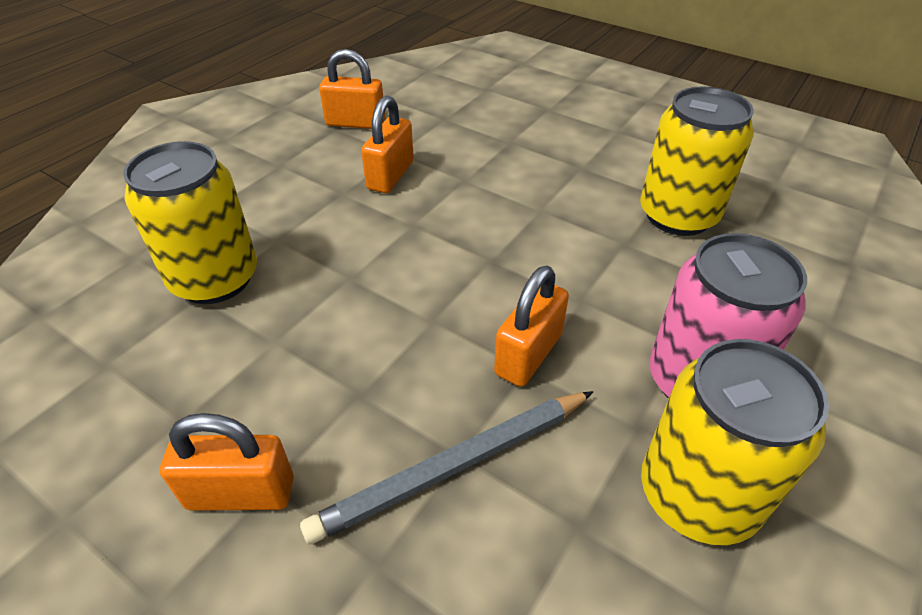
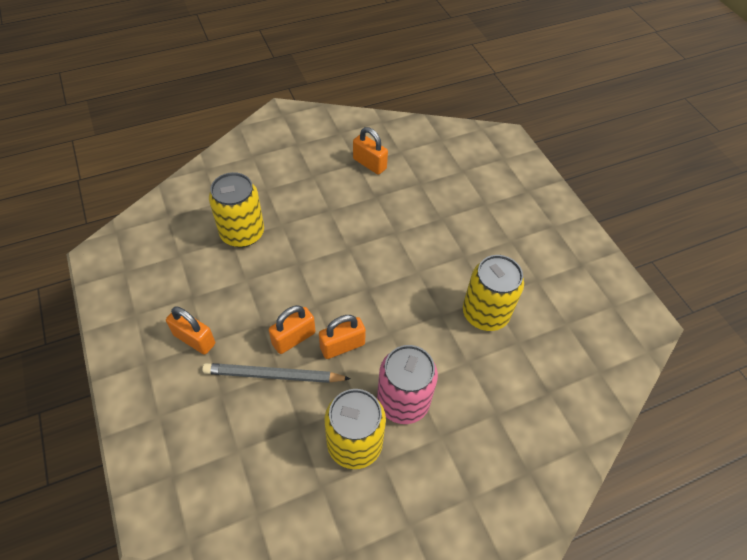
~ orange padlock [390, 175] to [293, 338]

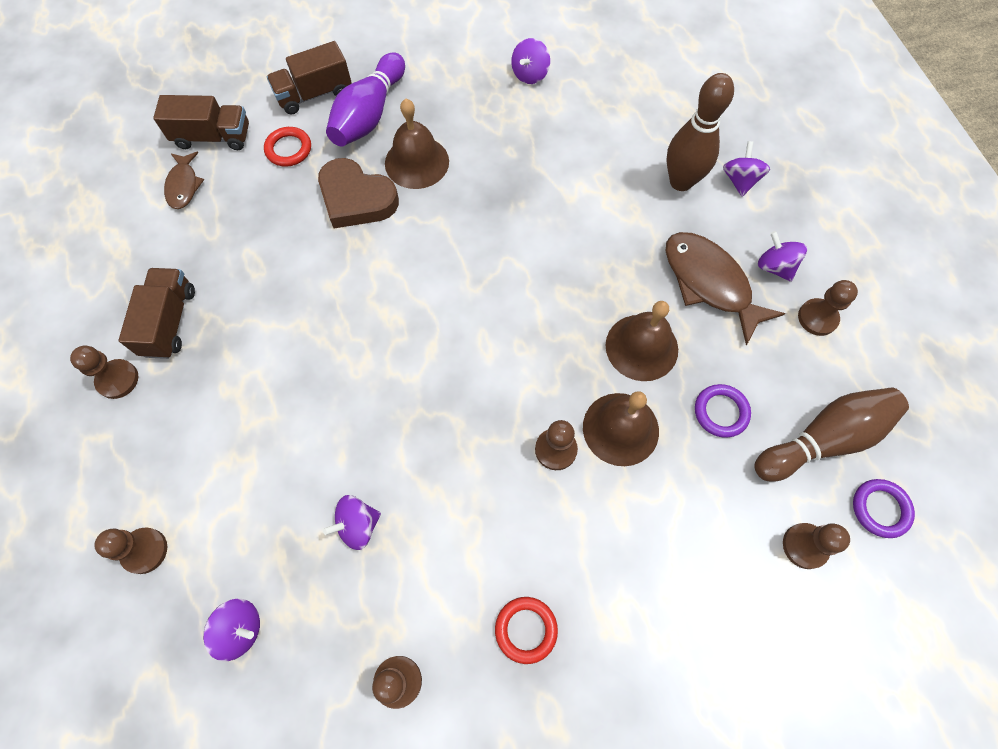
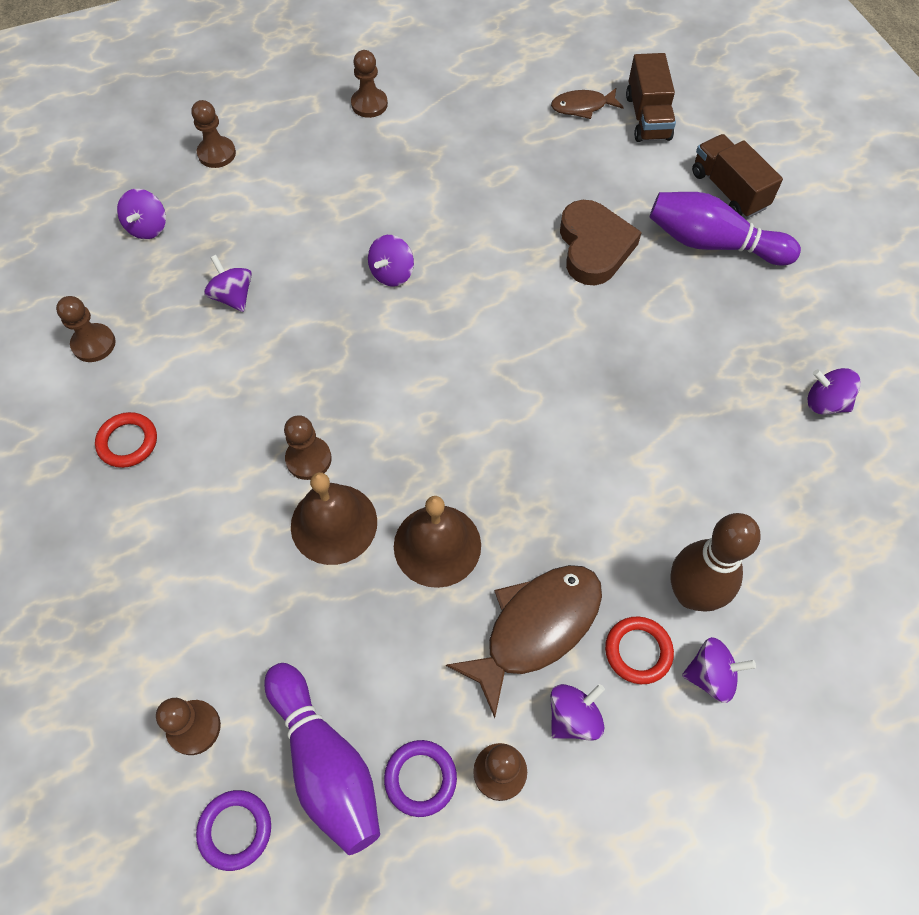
- brown truck [169, 322]
- brown bell [417, 162]
+ purple spinning top [392, 273]
~ red ring [288, 149] to [638, 651]
~ purple ring [721, 412] to [420, 778]
~ brown bowling pin [823, 439] to purple bowling pin [326, 764]
~ brown heart [356, 199] = [594, 247] 150 degrees clockwise

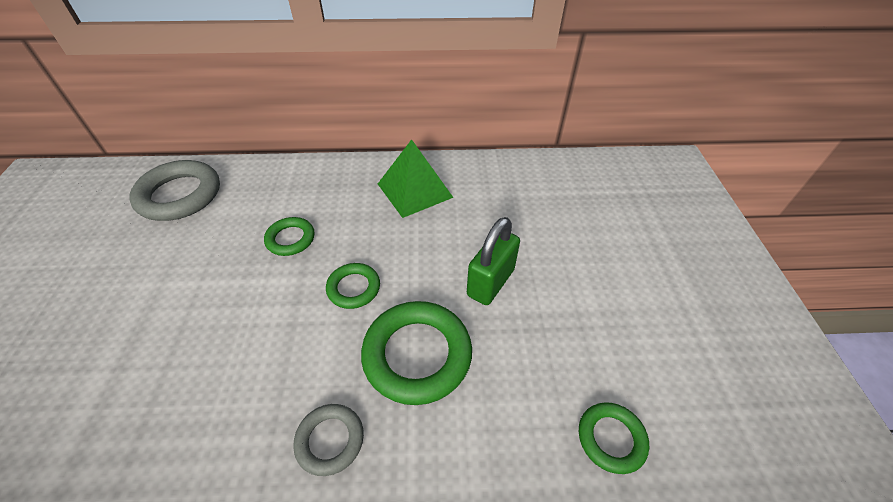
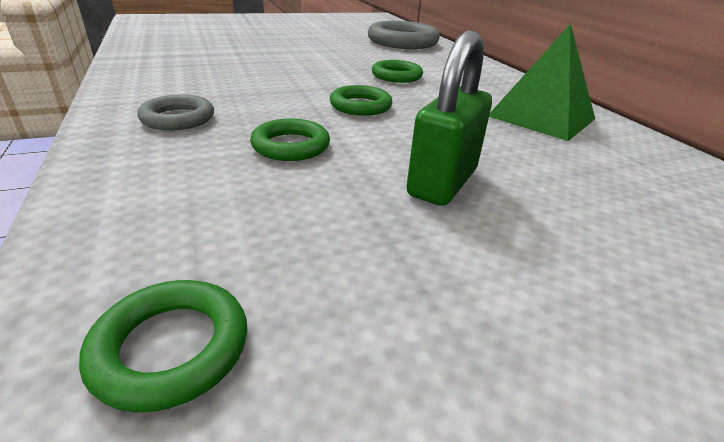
~ green padlock [490, 282] = [442, 183] 75 degrees counterclockwise
~ green ring [417, 355] = [291, 146] x0.55

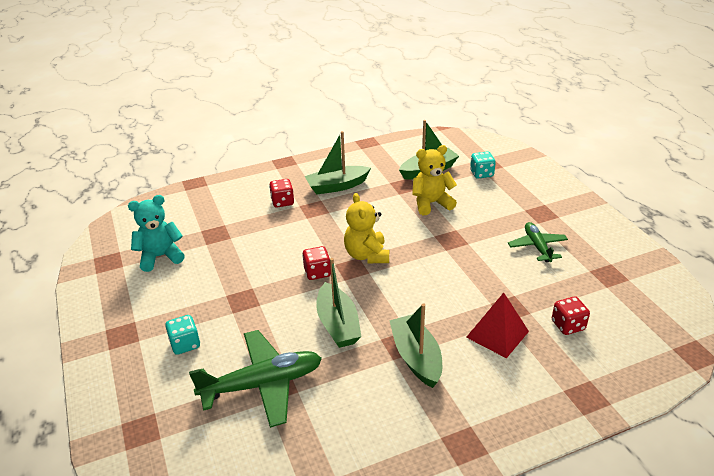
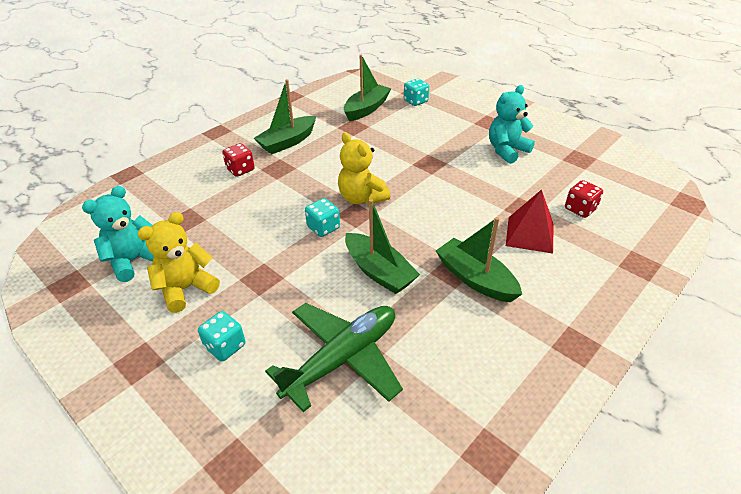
~ yellow teddy bear [431, 203] to [186, 289]
~ green plane [537, 246] to turquoise teddy bear [507, 150]
~ red dice [317, 272] to turquoise dice [323, 228]

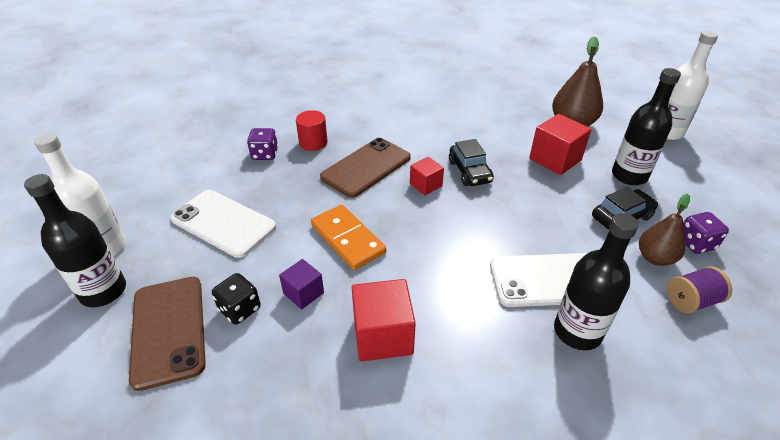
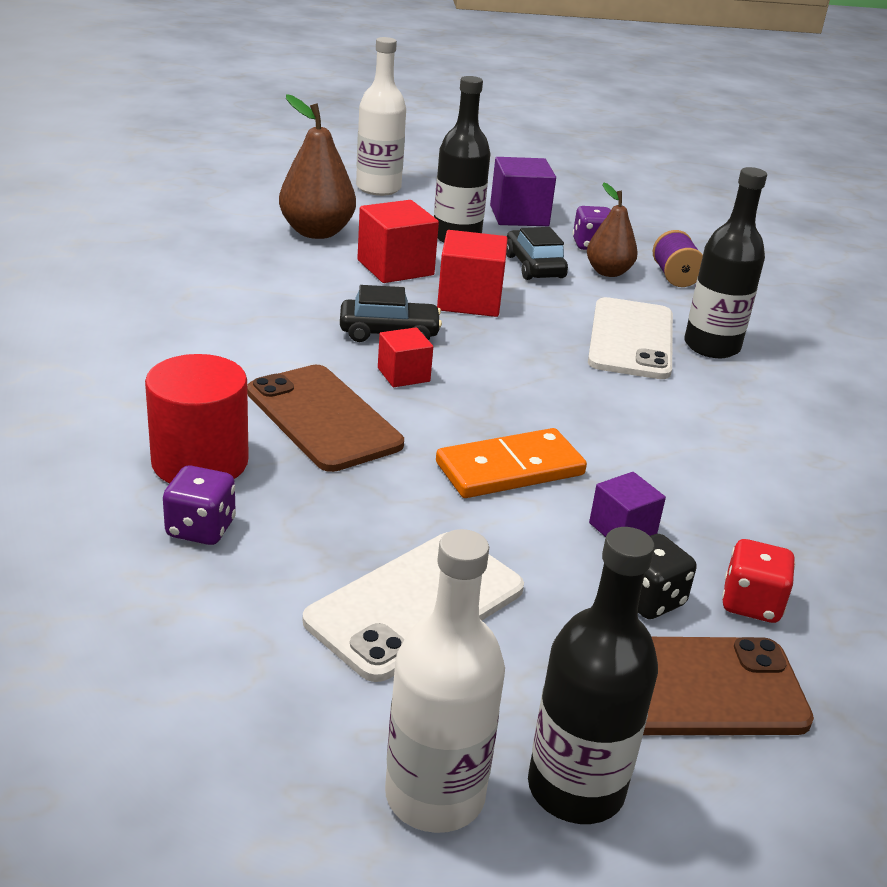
+ purple cube [519, 216]
+ red dice [751, 604]
~ red cube [383, 335] to [469, 300]
~ red cylinder [313, 143] = [200, 462] x1.52

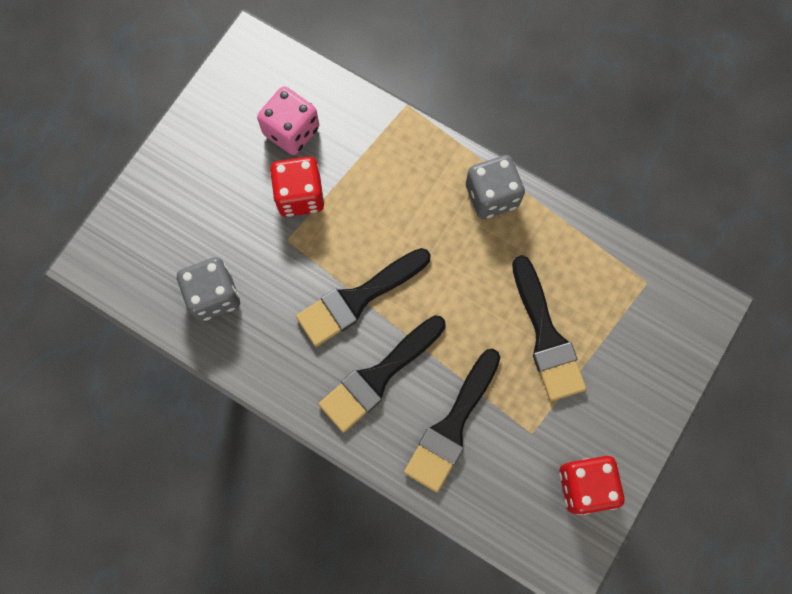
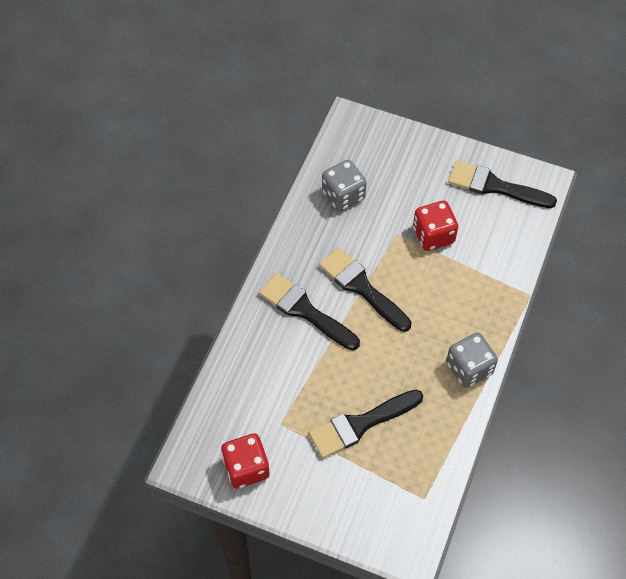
- pink dice [291, 131]
~ black brush [452, 426] to [495, 186]

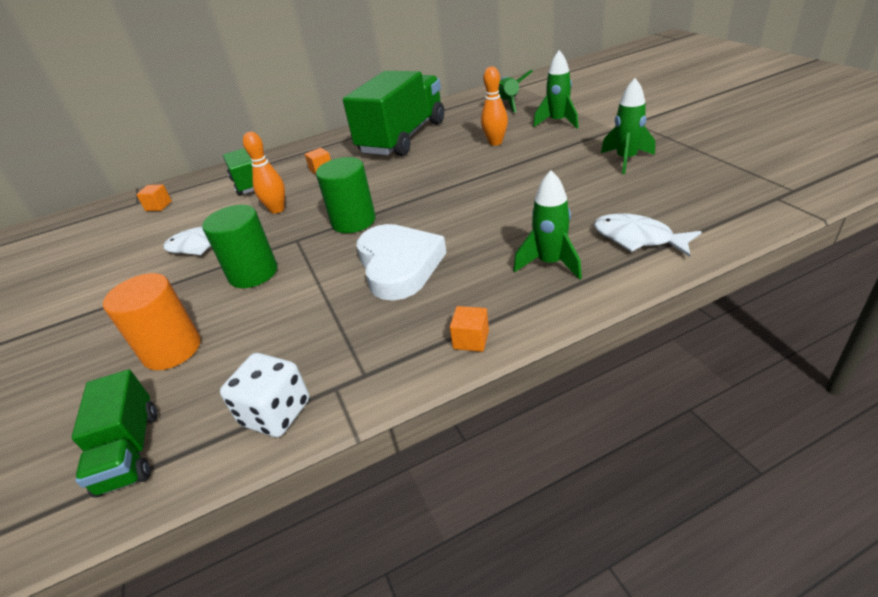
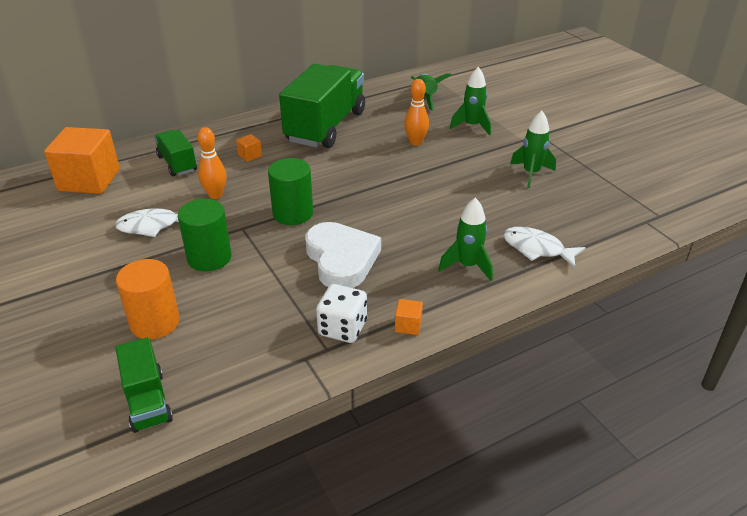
~ white dice [276, 413] to [342, 328]
~ orange cube [158, 206] = [89, 180] x2.49

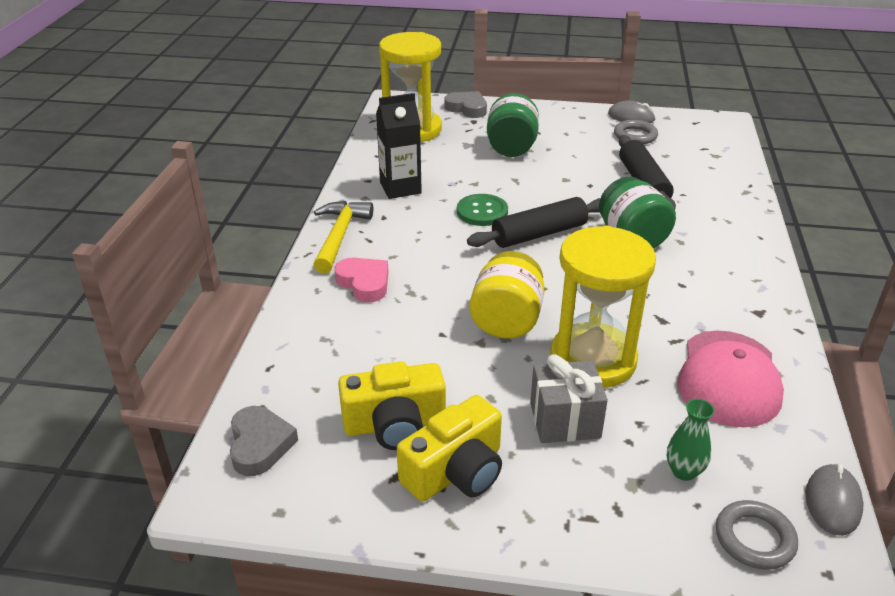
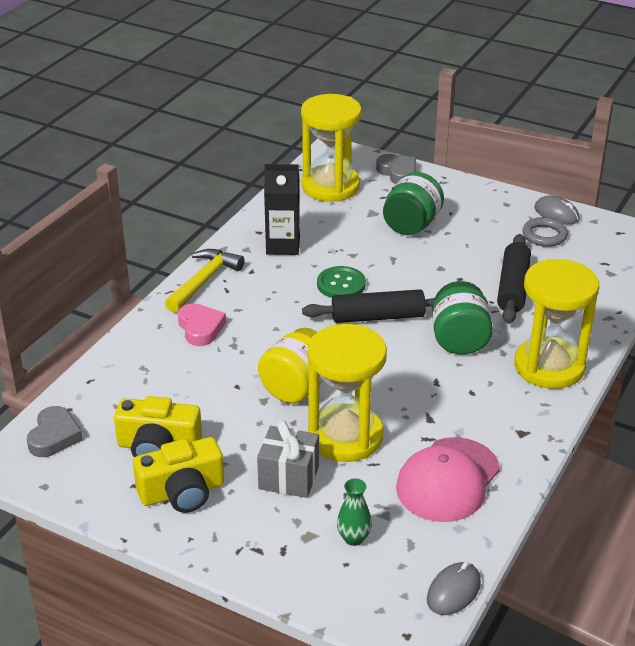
- grey ring [754, 538]
+ yellow hourglass [549, 366]

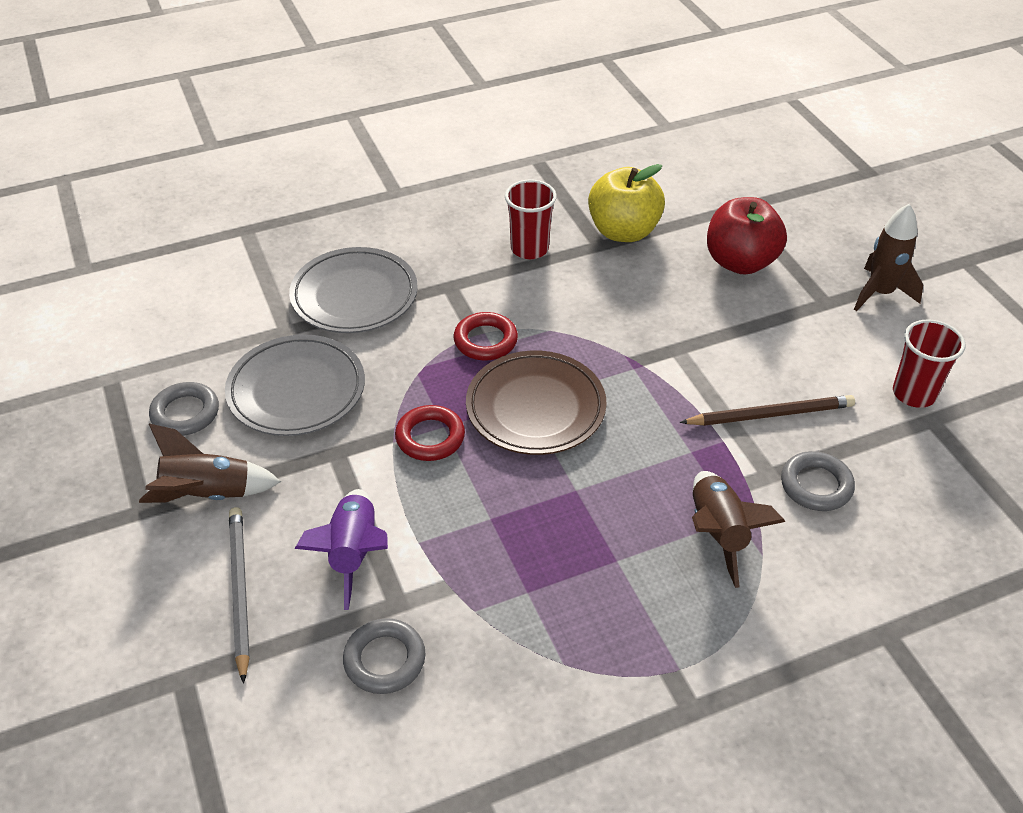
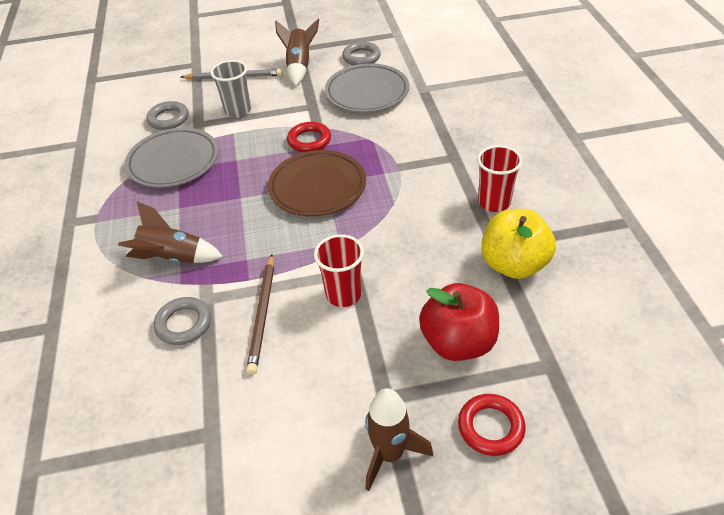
~ grey plate [354, 296] to [173, 162]
~ red ring [485, 341] to [490, 427]
~ red cup [914, 394] to [343, 294]
~ purple rocket [353, 553] to grey cup [238, 111]

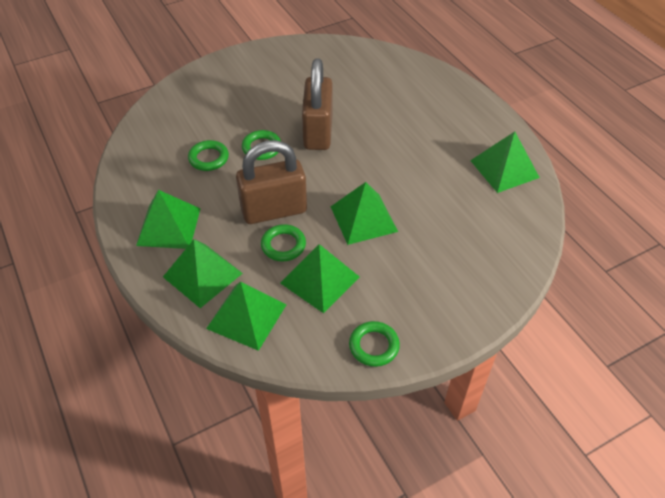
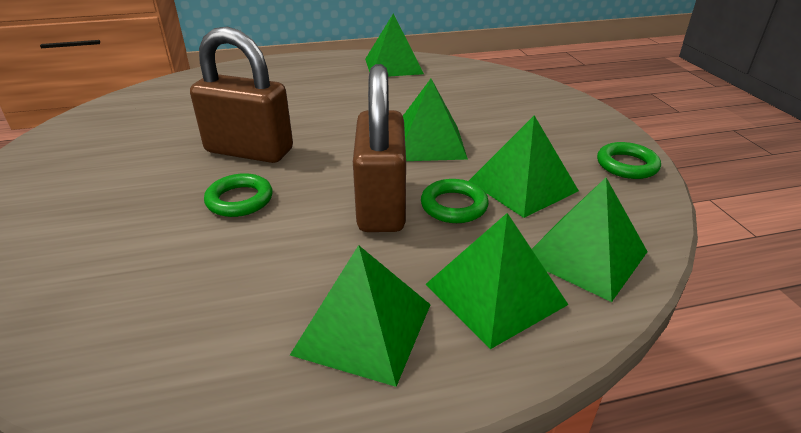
- green ring [208, 158]

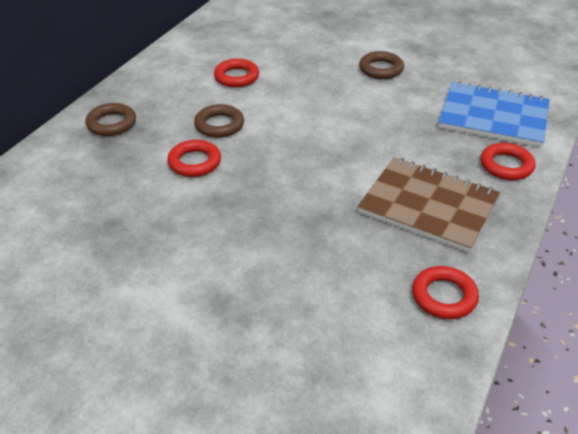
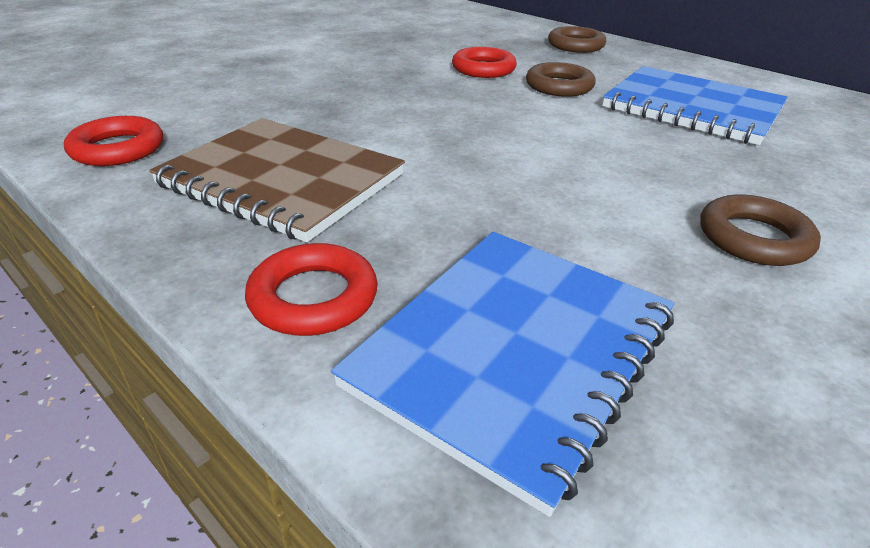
~ red ring [236, 77] to blue notebook [692, 108]
~ brown notebook [428, 206] = [282, 180] 75 degrees clockwise

